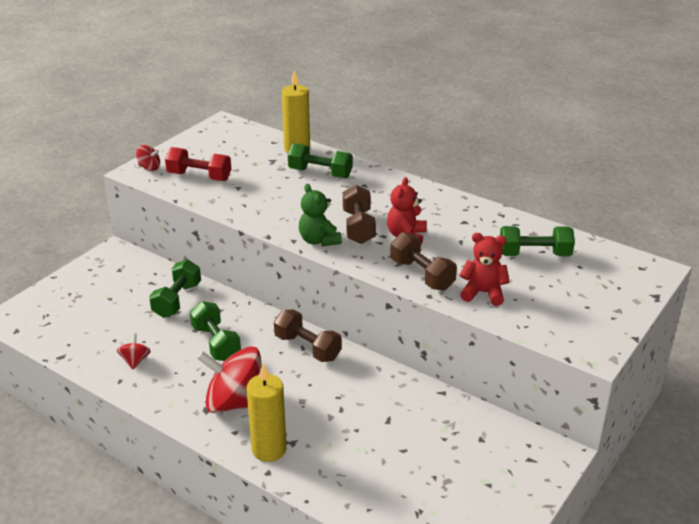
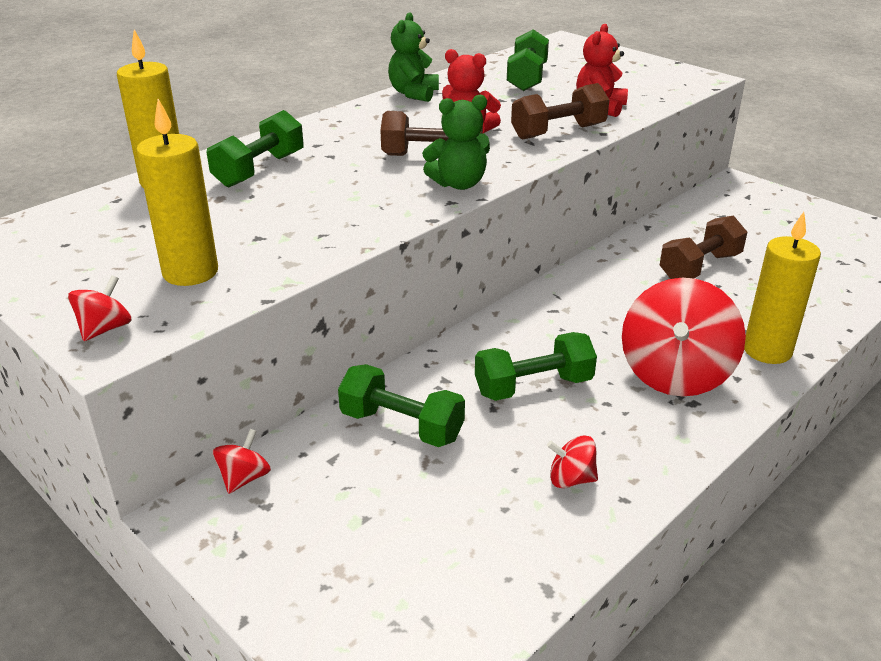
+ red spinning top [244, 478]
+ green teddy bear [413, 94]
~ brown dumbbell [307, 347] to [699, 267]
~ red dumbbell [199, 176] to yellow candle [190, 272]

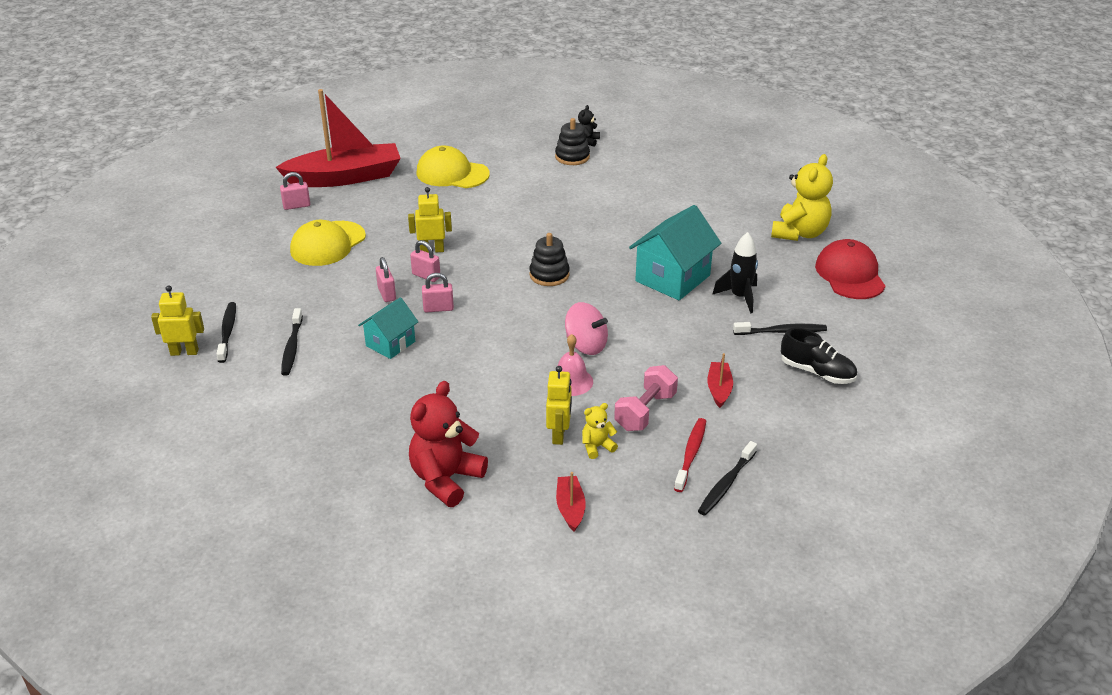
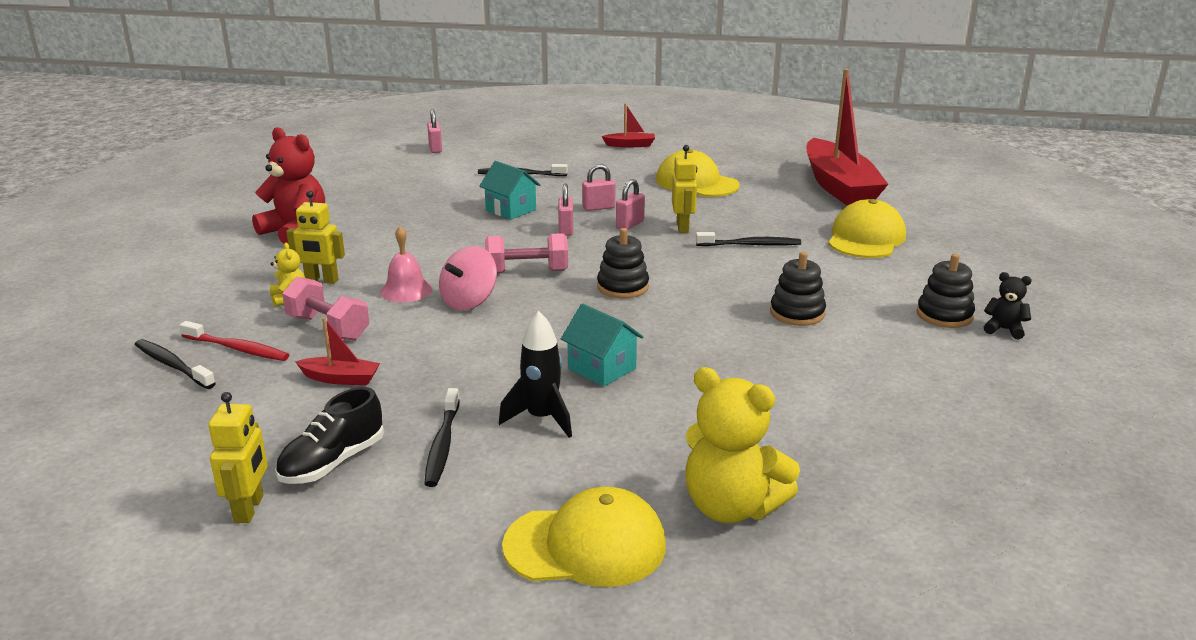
+ pink dumbbell [527, 272]
+ black stacking toy [797, 313]
~ yellow robot [184, 352] to [249, 509]
~ black toothbrush [227, 332] to [750, 245]
~ pink padlock [296, 206] to [435, 149]
~ red boat [570, 508] to [630, 145]
~ red cap [850, 274] to yellow cap [586, 545]
~ turquoise house [672, 278] = [602, 368] x0.60

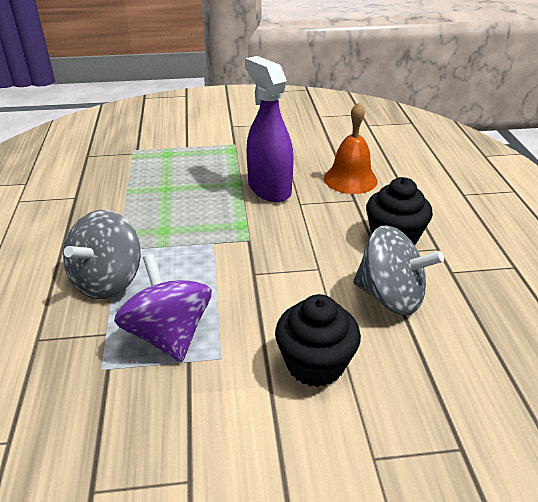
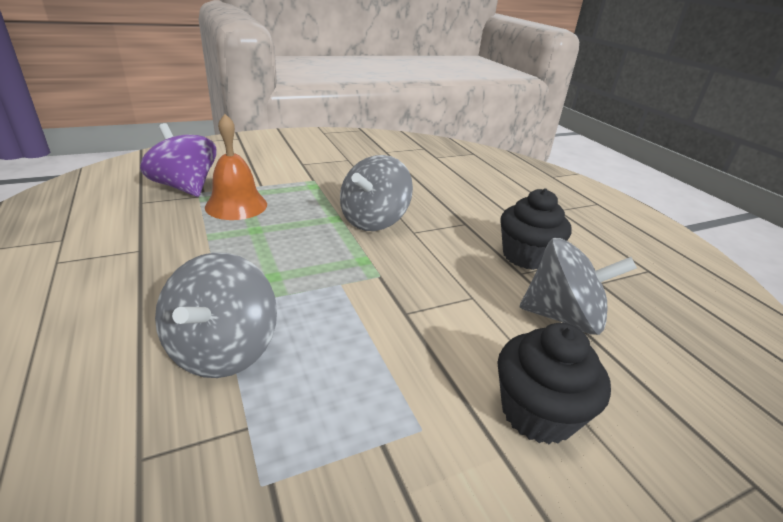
~ purple spinning top [168, 334] to [185, 187]
~ orange bell [350, 179] to [236, 205]
~ purple spray bottle [269, 189] to grey spinning top [374, 220]

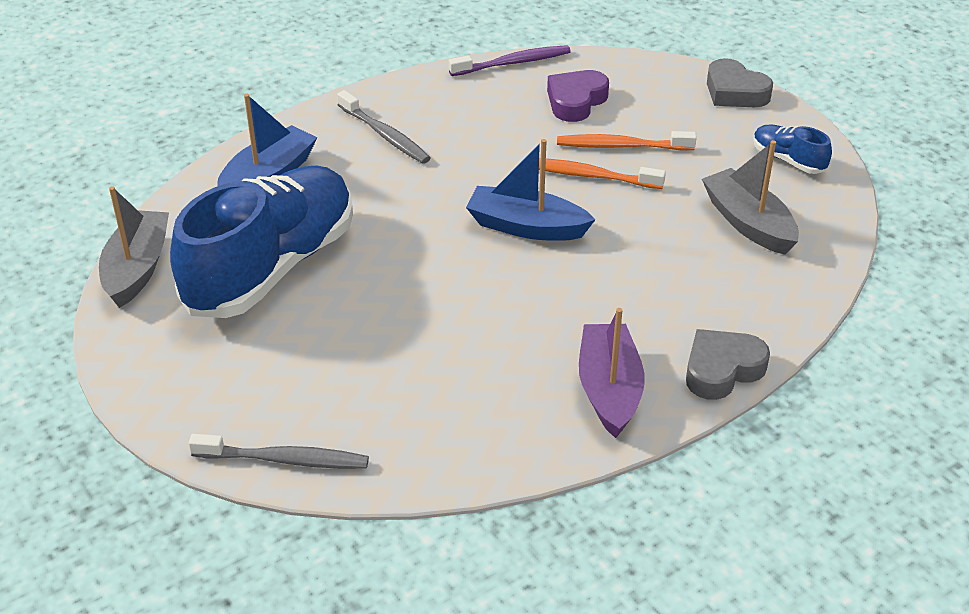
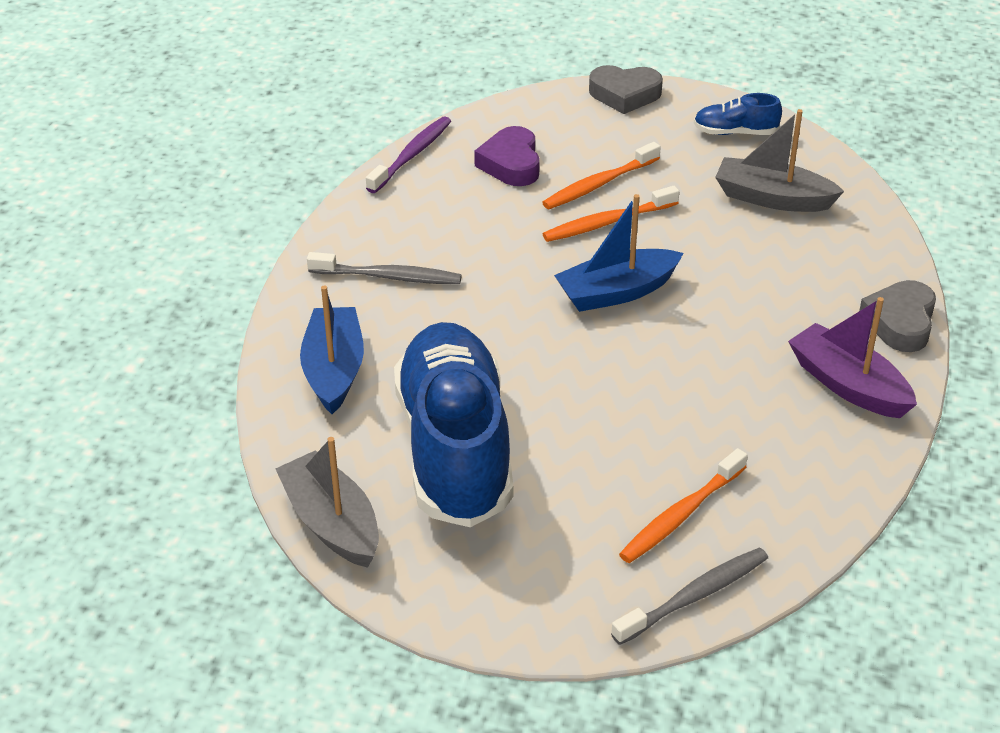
+ orange toothbrush [681, 515]

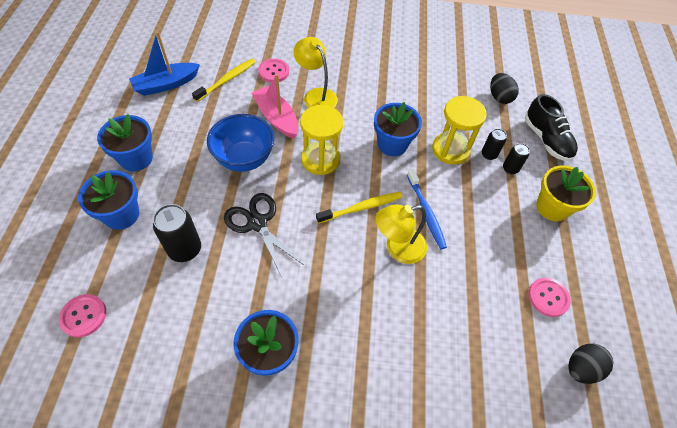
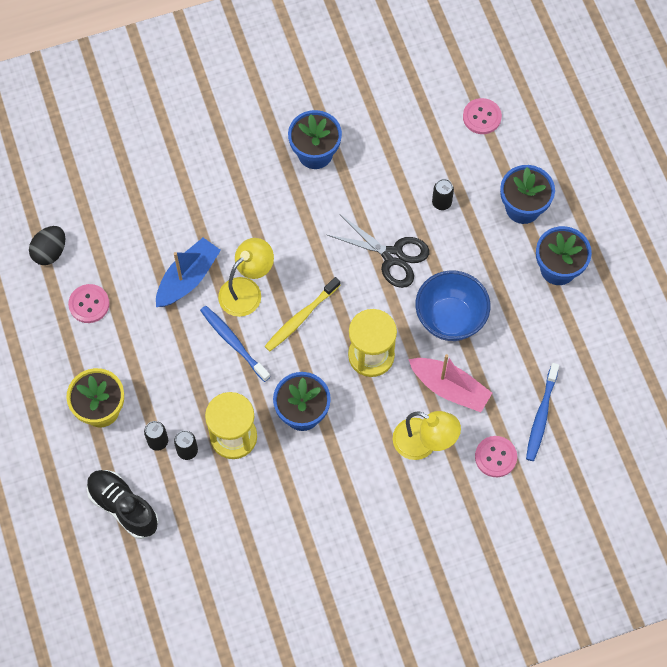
- black egg [499, 97]
~ blue boat [166, 84] to [188, 278]
~ yellow toothbrush [227, 80] to blue toothbrush [541, 416]
~ black can [185, 249] = [441, 203] x0.58

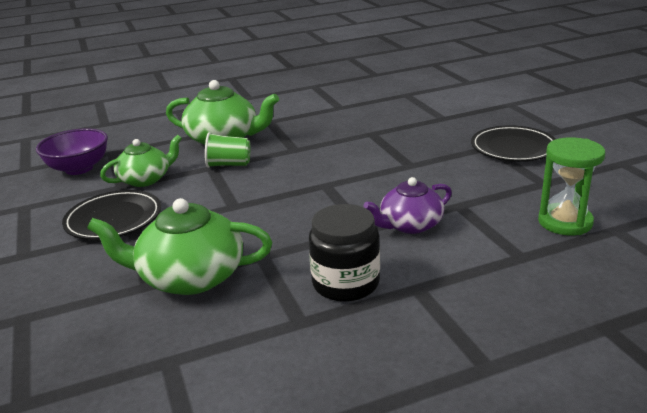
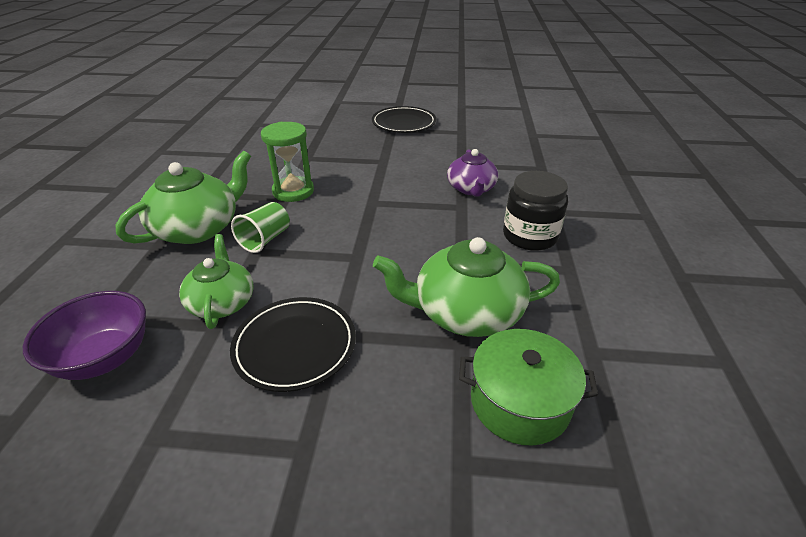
+ green pot [519, 402]
~ green hourglass [565, 222] to [293, 191]
~ green teapot [190, 277] = [466, 312] 60 degrees clockwise

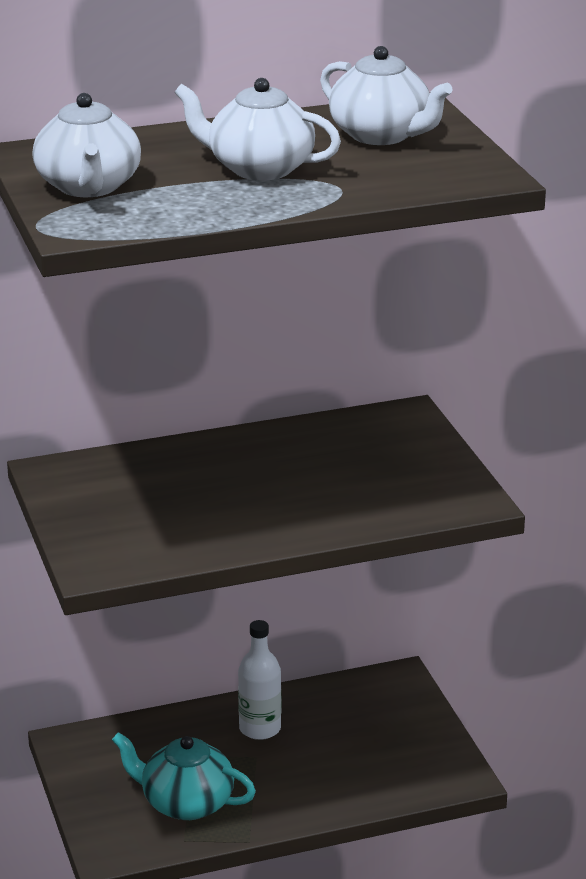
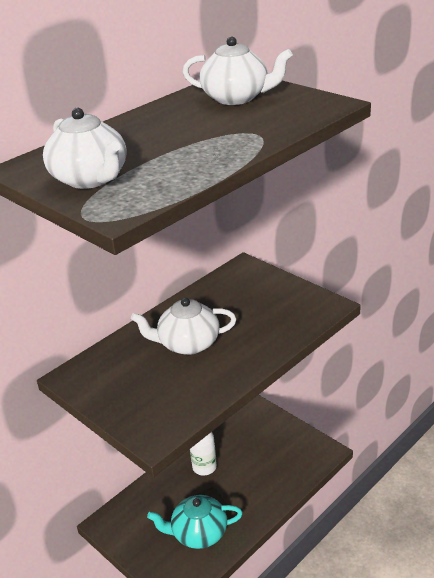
~ white teapot [259, 168] to [188, 344]

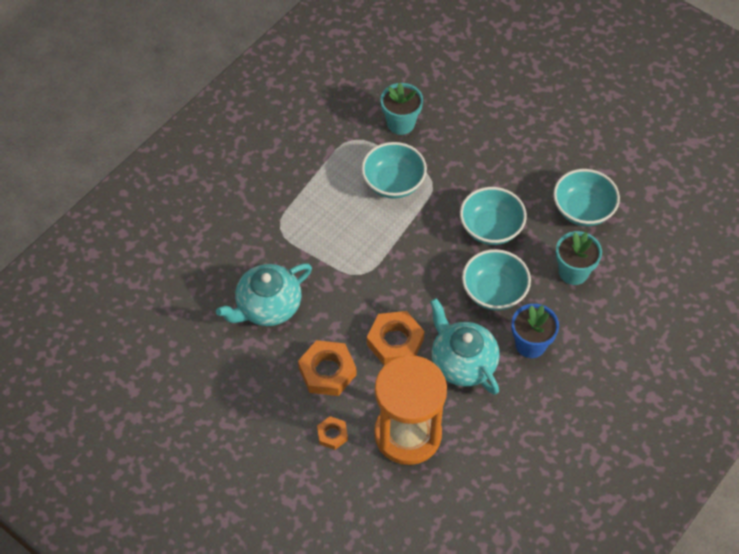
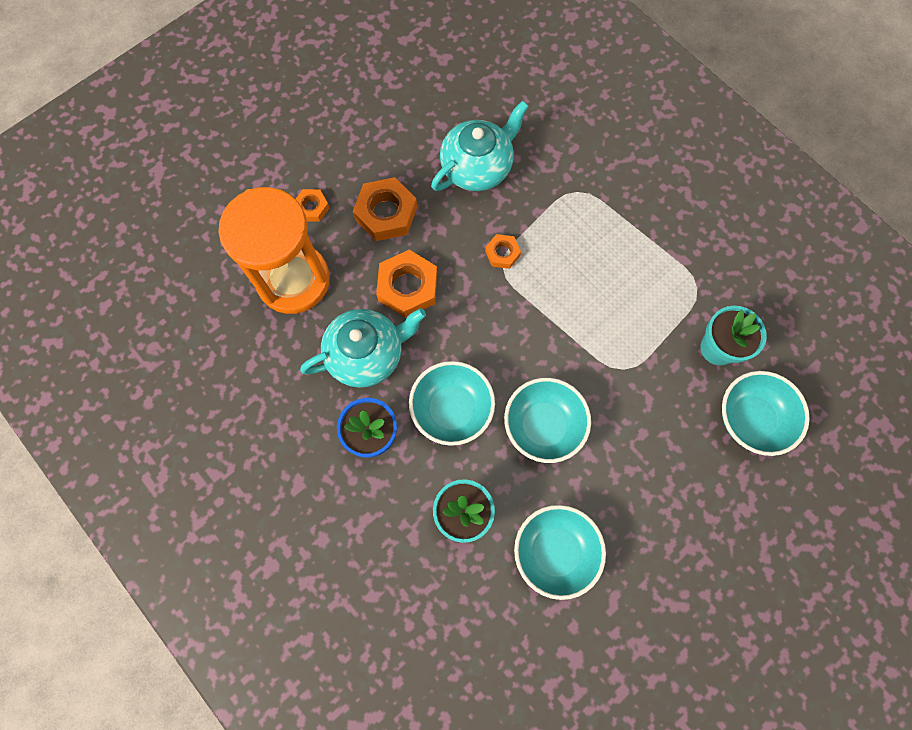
+ orange nut [502, 253]
~ turquoise bowl [393, 183] to [751, 419]
~ turquoise teapot [267, 306] = [477, 167] 75 degrees clockwise

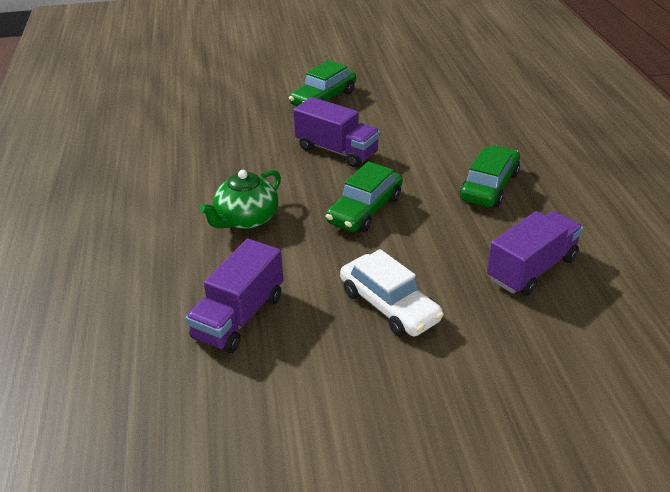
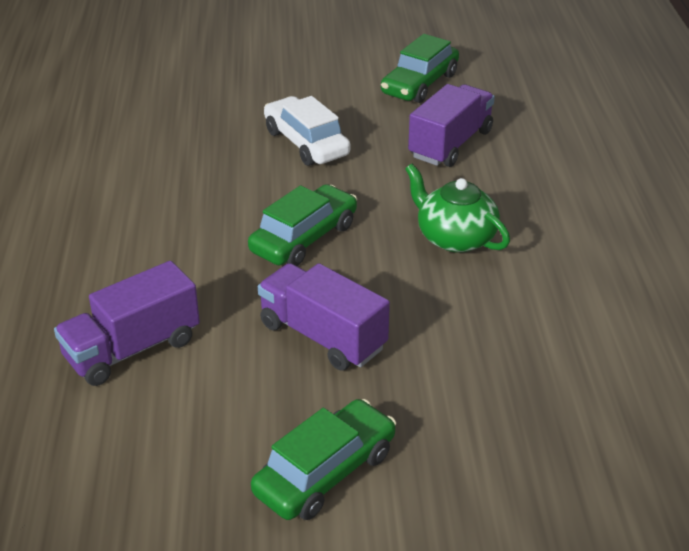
~ green car [489, 186] to [419, 84]
~ purple truck [532, 269] to [132, 349]
~ green teapot [246, 219] = [454, 238] 90 degrees counterclockwise

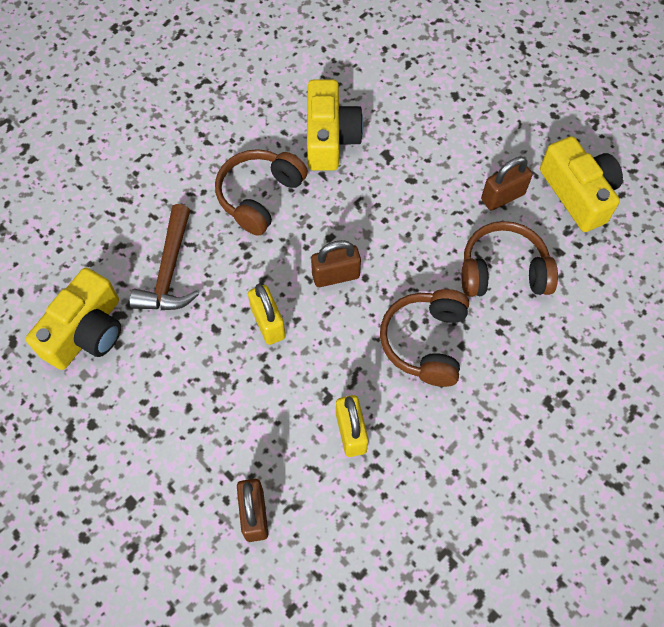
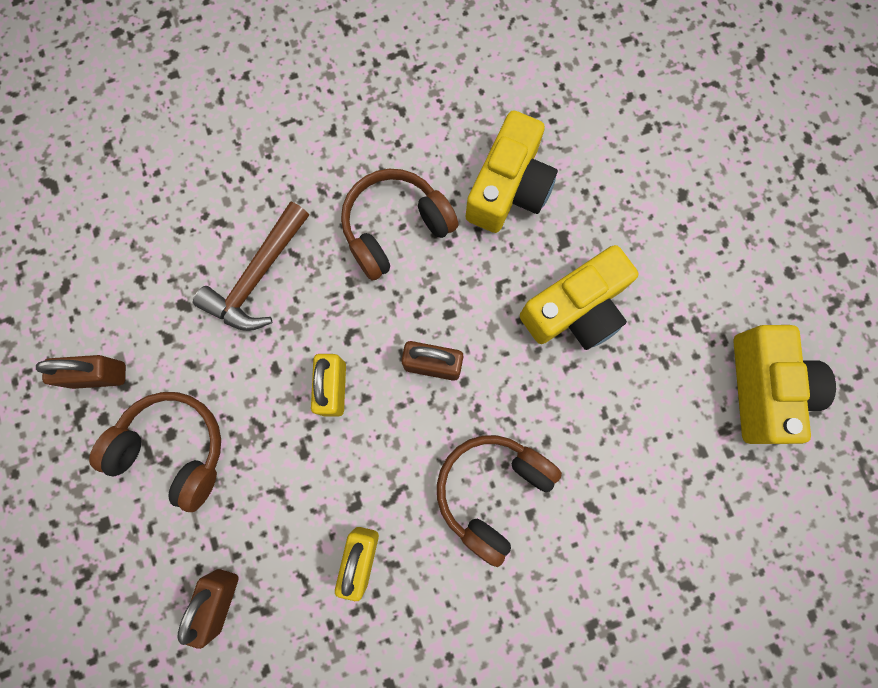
~ yellow camera [86, 332] to [576, 309]
~ brown headphones [503, 271] to [174, 449]
~ brown padlock [502, 197] to [99, 375]

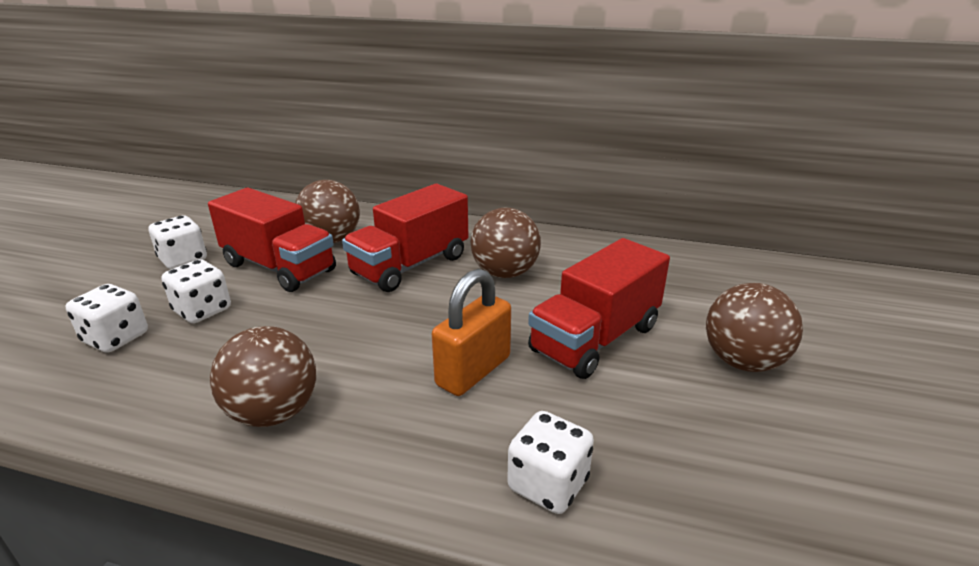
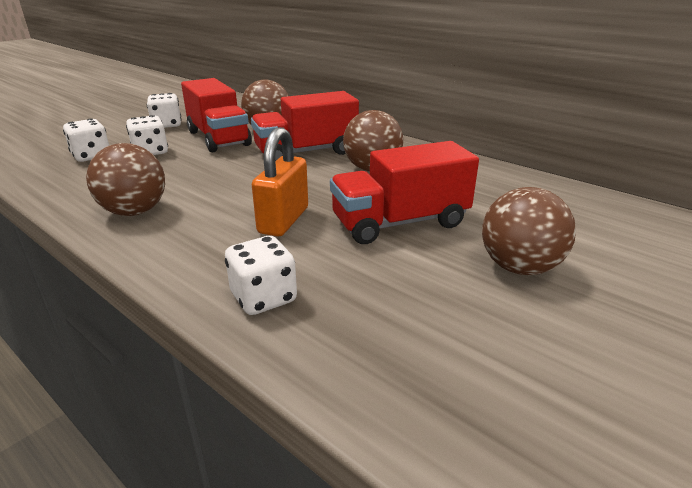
~ orange padlock [473, 371] = [283, 220] 45 degrees counterclockwise

